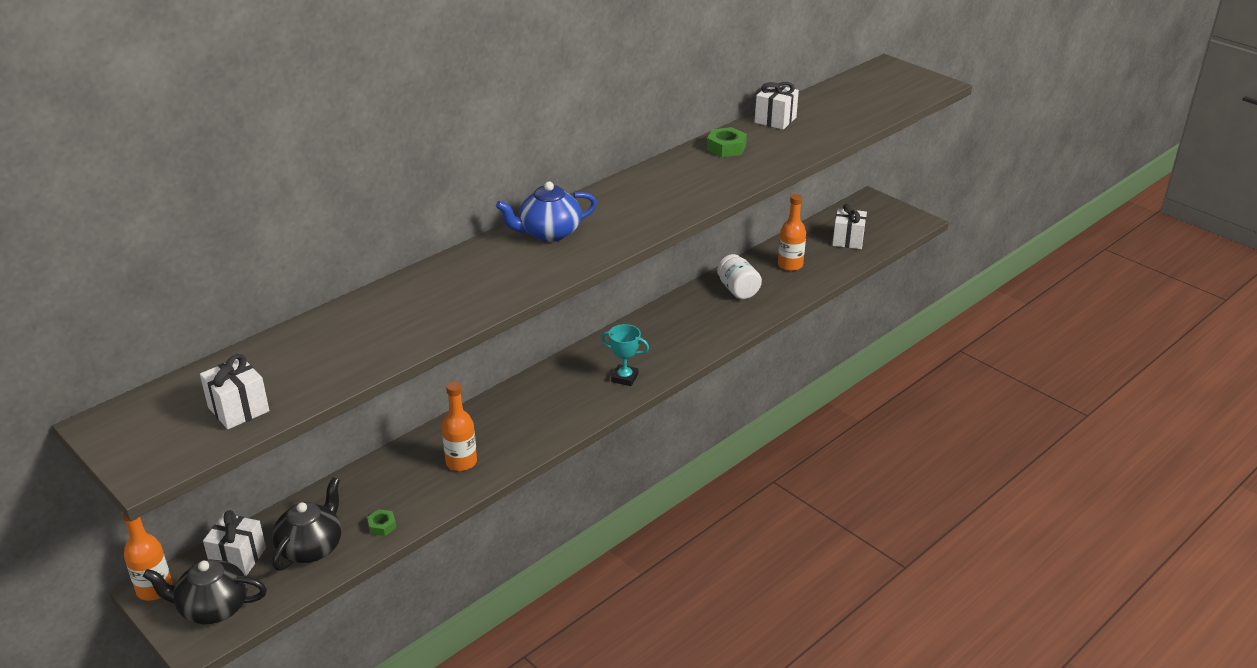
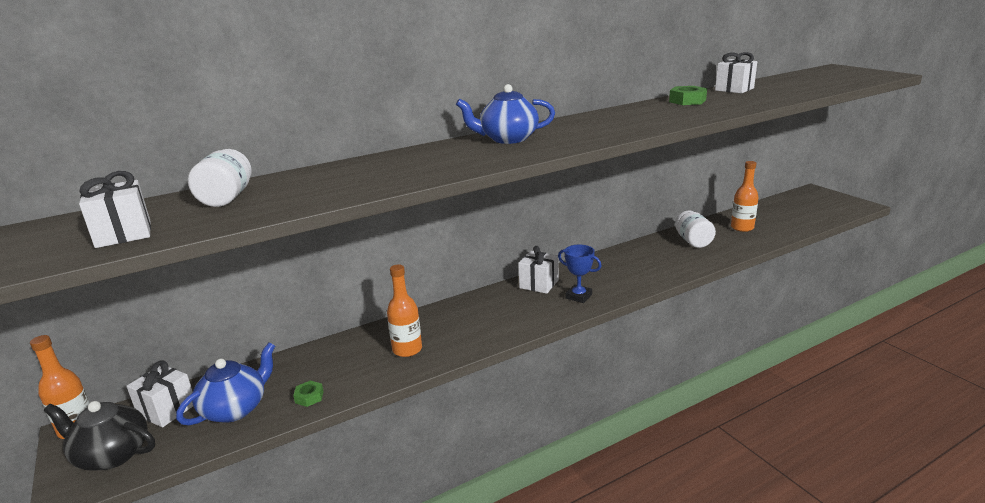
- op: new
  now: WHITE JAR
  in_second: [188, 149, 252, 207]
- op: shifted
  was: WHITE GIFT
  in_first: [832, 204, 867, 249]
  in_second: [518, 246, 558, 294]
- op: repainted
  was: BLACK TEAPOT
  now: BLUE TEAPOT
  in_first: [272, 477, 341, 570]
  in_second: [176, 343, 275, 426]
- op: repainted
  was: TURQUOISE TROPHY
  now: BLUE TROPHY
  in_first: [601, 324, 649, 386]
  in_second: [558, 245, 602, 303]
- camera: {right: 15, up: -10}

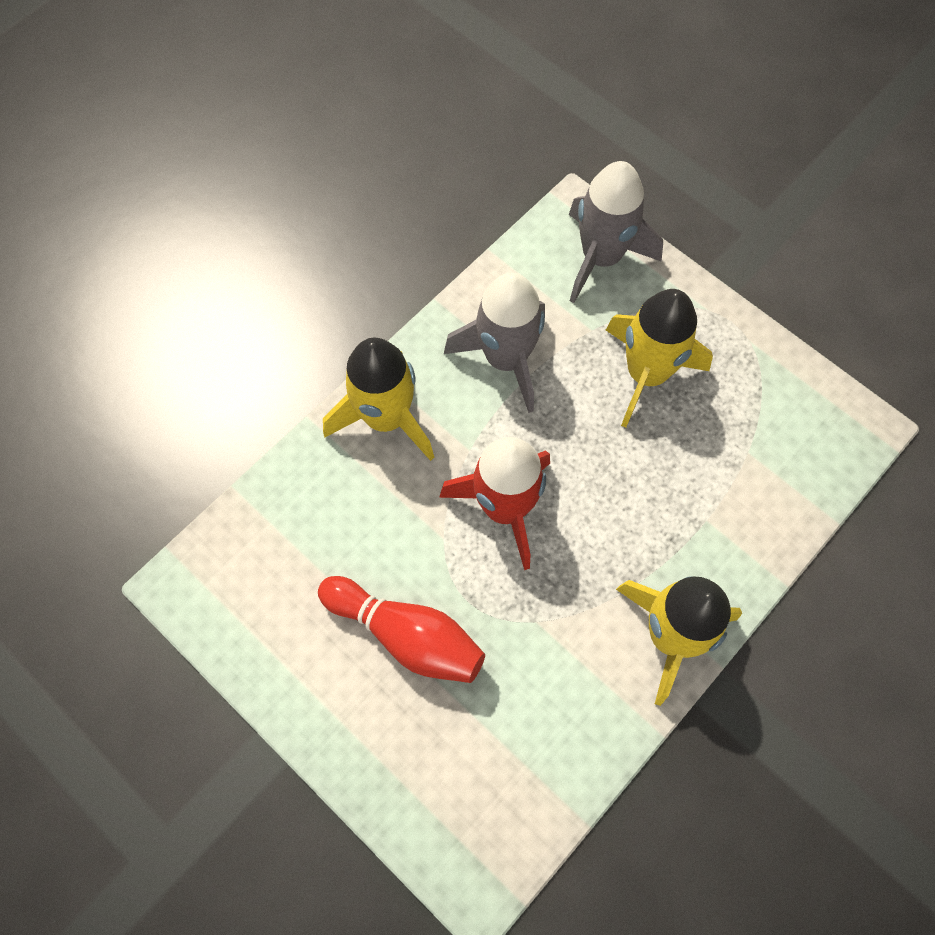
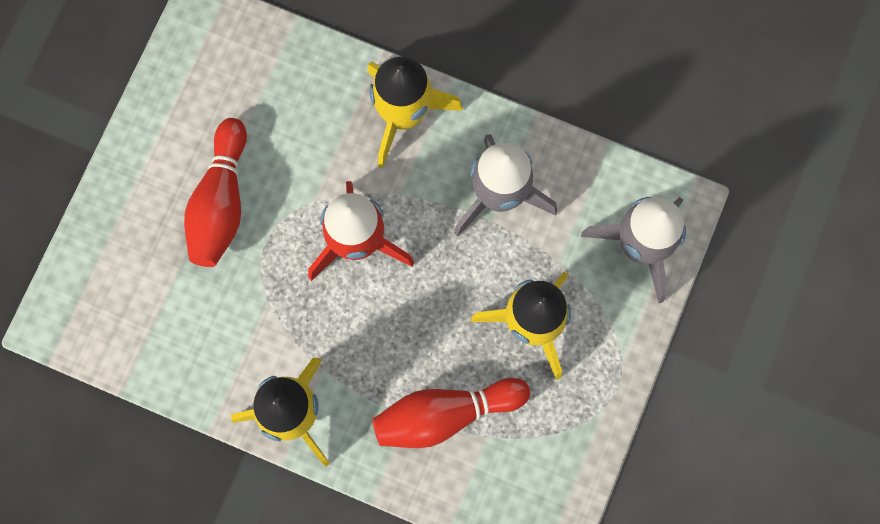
- op: new
  now: RED BOWLING PIN
  in_second: [372, 378, 530, 448]
- camera: {right: 70, up: 10}

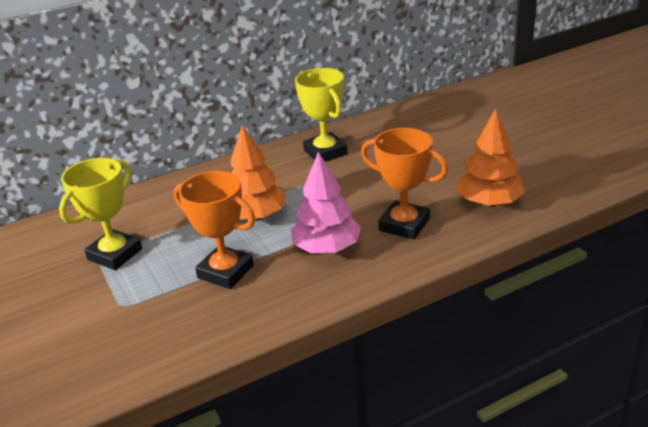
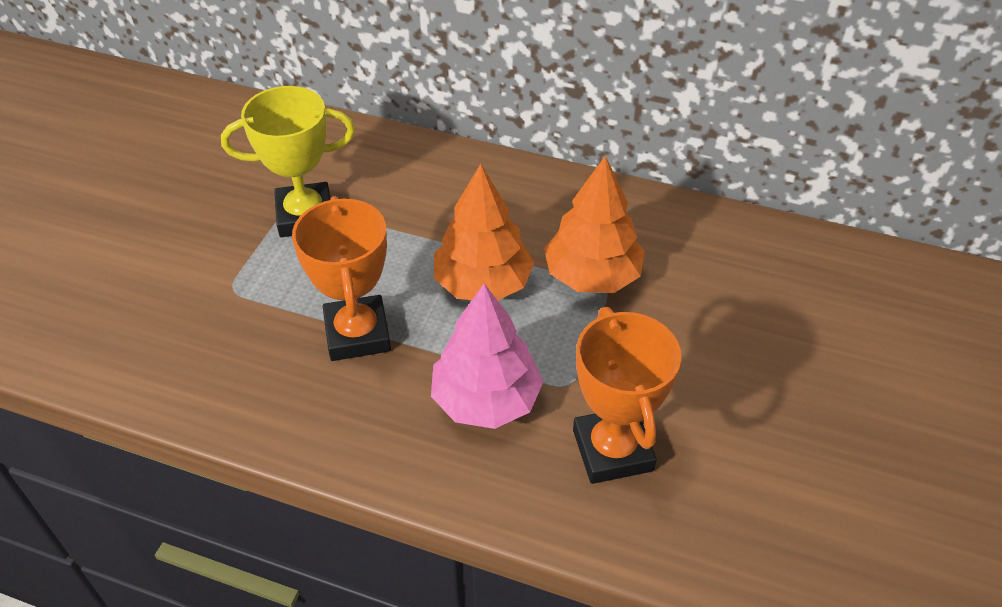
- op: gone
  was: YELLOW TROPHY
  in_first: [295, 68, 348, 162]
- op: shifted
  was: ORANGE TREE
  in_first: [456, 108, 525, 207]
  in_second: [544, 156, 645, 293]
- camera: {right: 45, up: 15}

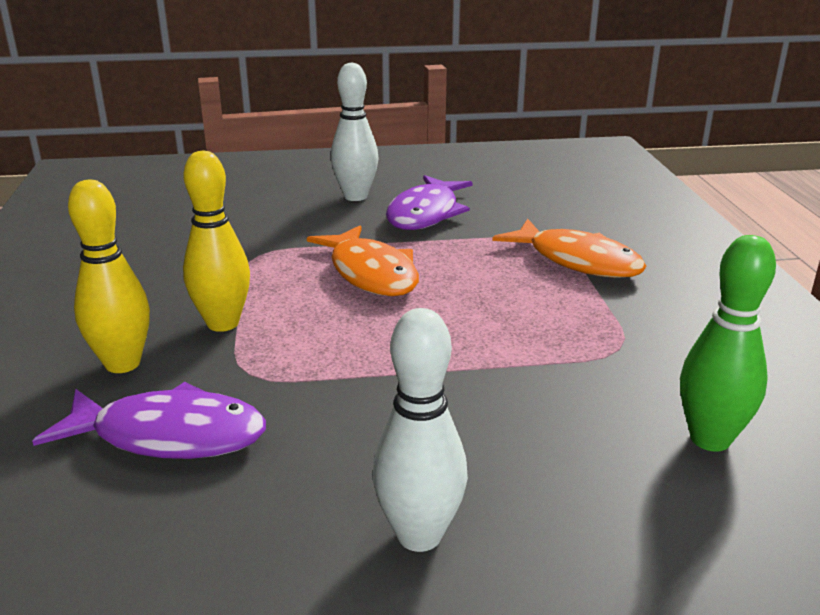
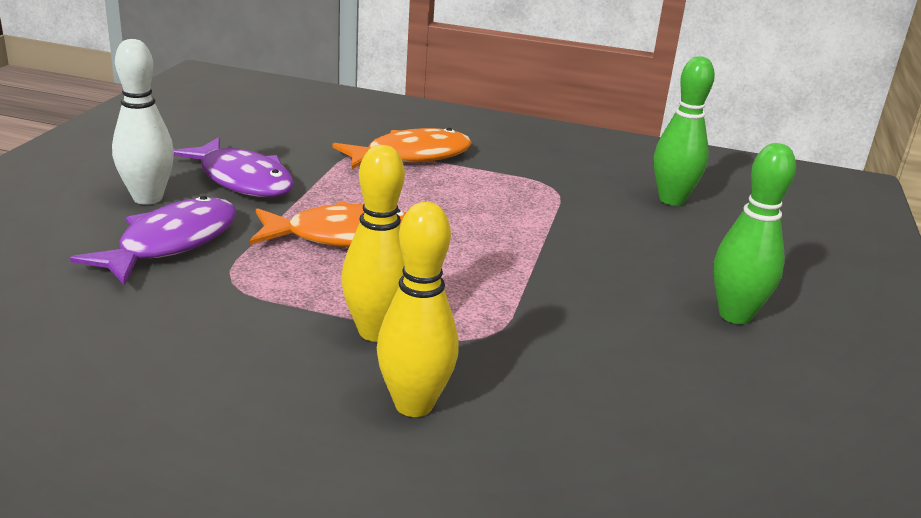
- op: shifted
  was: PURPLE FISH
  in_first: [32, 382, 266, 459]
  in_second: [70, 196, 236, 285]
- op: repainted
  was: WHITE BOWLING PIN
  now: GREEN BOWLING PIN
  in_first: [372, 308, 468, 552]
  in_second: [713, 143, 796, 324]
- camera: {right: -70, up: 0}

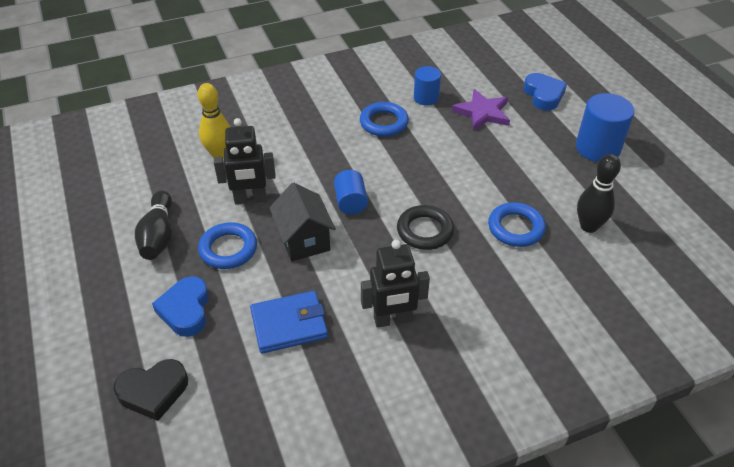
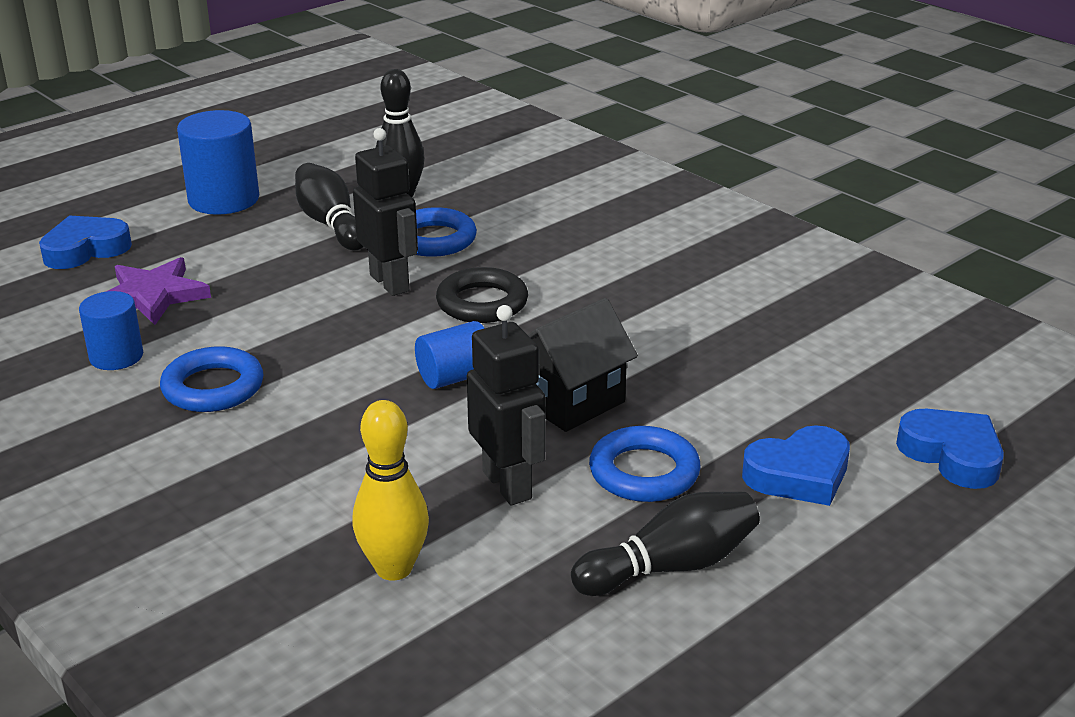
- op: gone
  was: BLUE WALLET
  in_first: [250, 291, 328, 354]
- op: new
  now: BLACK BOWLING PIN
  in_second: [295, 163, 364, 250]
- op: shifted
  was: BLACK ROBOT
  in_first: [361, 240, 430, 328]
  in_second: [353, 128, 418, 296]
- op: repainted
  was: BLACK HEART
  now: BLUE HEART
  in_first: [114, 359, 188, 421]
  in_second: [896, 409, 1004, 489]
- camera: {right: -110, up: -15}

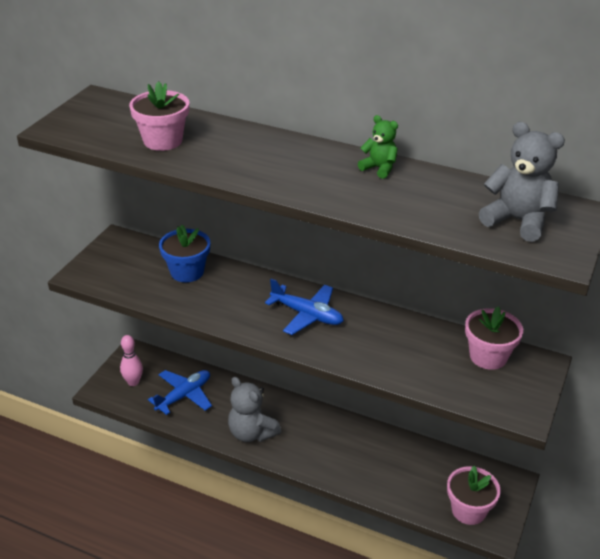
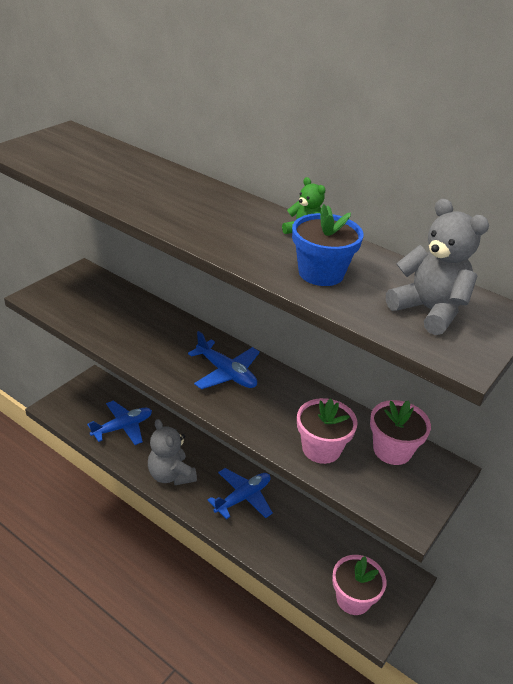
- op: gone
  was: PINK BOWLING PIN
  in_first: [120, 335, 143, 386]
- op: new
  now: BLUE PLANE
  in_second: [208, 468, 273, 519]
- op: shifted
  was: PINK FLOWER POT
  in_first: [129, 81, 189, 151]
  in_second: [297, 398, 357, 464]
- op: shifted
  was: BLUE FLOWER POT
  in_first: [159, 225, 210, 282]
  in_second: [292, 204, 364, 286]
- camera: {right: 10, up: 0}

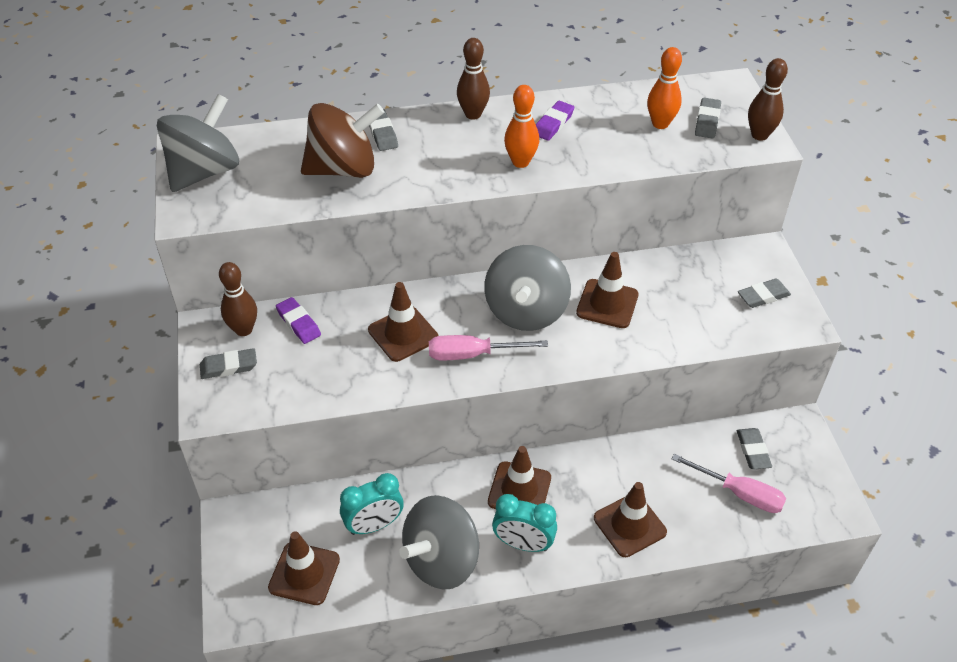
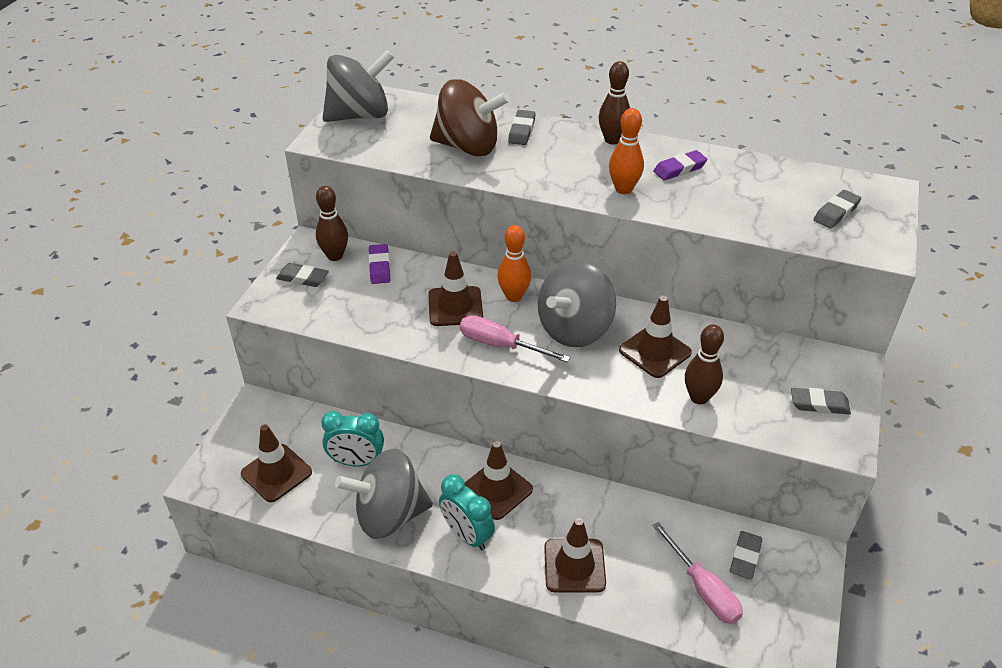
- op: shifted
  was: ORANGE BOWLING PIN
  in_first: [647, 47, 682, 129]
  in_second: [498, 225, 531, 302]
- op: shifted
  was: BROWN BOWLING PIN
  in_first: [748, 58, 788, 141]
  in_second: [685, 324, 724, 404]
- camera: {right: 30, up: -5}

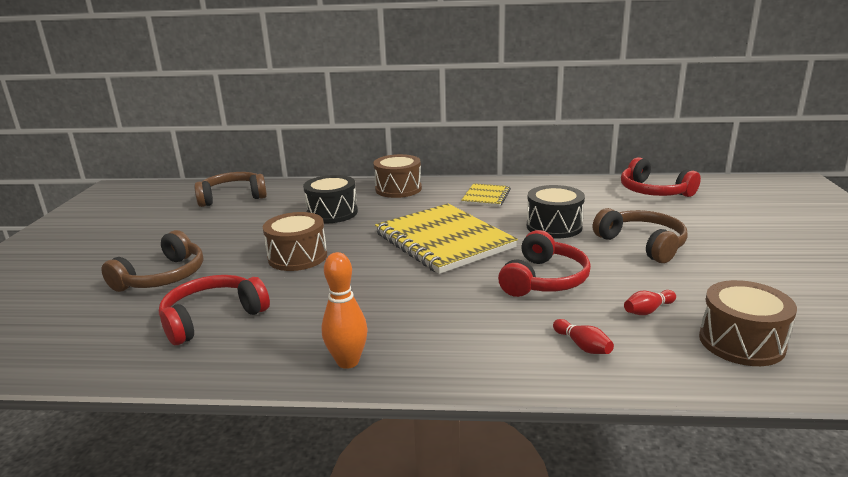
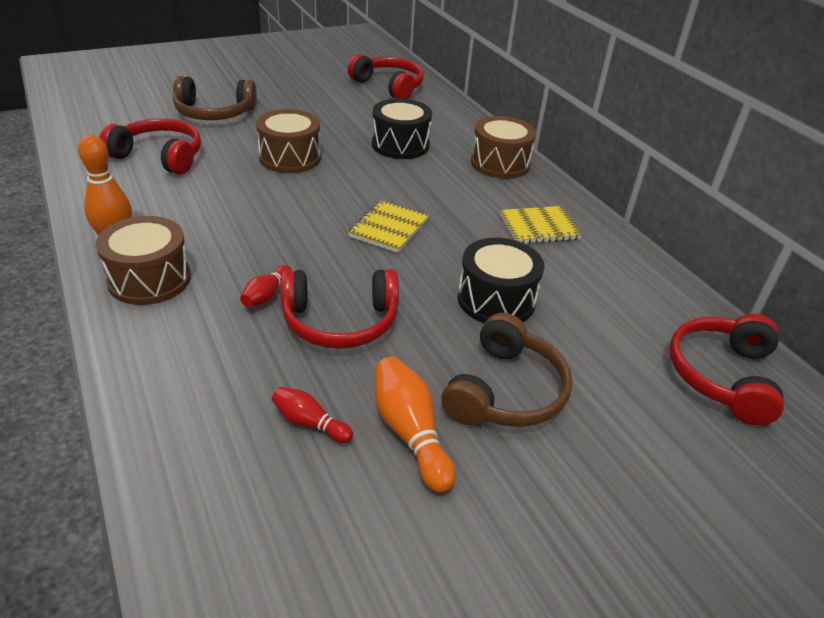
- op: new
  now: ORANGE BOWLING PIN
  in_second: [375, 356, 456, 493]
- op: shifted
  was: RED BOWLING PIN
  in_first: [553, 319, 614, 354]
  in_second: [240, 265, 292, 307]
- op: shifted
  was: BROWN DRUM
  in_first: [699, 280, 797, 366]
  in_second: [96, 216, 191, 305]
- op: repainted
  was: BROWN HEADPHONES
  now: RED HEADPHONES
  in_first: [194, 172, 267, 207]
  in_second: [348, 54, 424, 99]
- op: scaled
  was: YELLOW NOTEBOOK
  in_first: [375, 204, 518, 274]
  in_second: [348, 200, 429, 253]
  ratio: 0.49
- camera: {right: 55, up: 15}

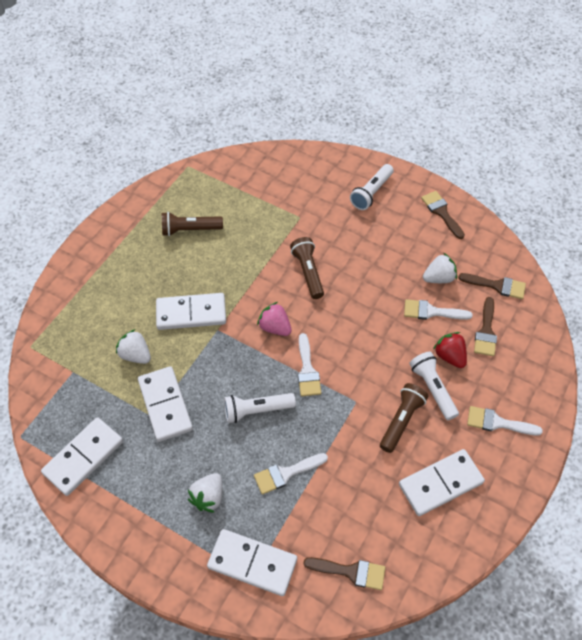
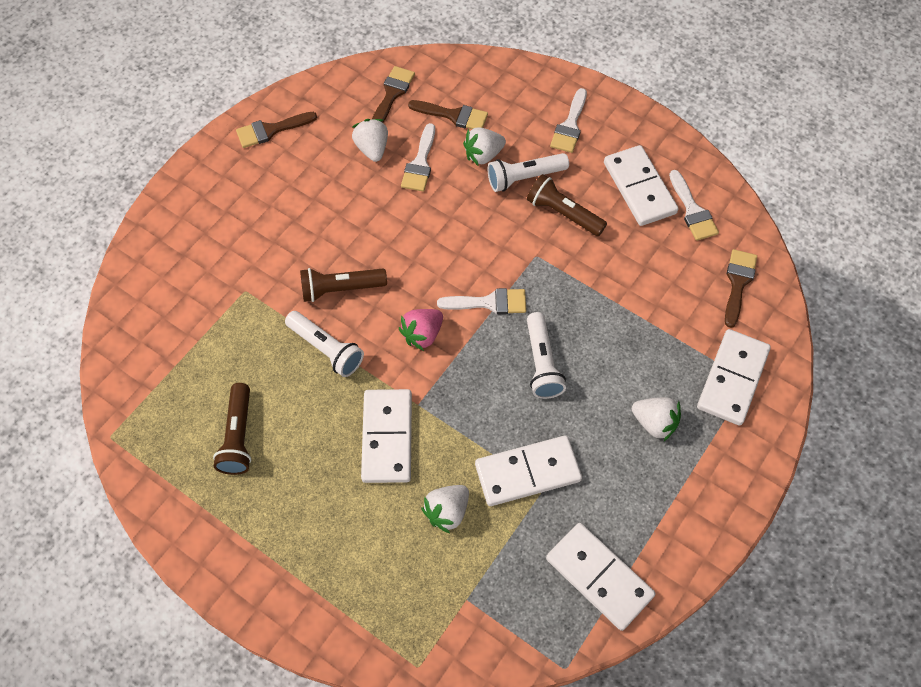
- op: shifted
  was: WHITE BRUSH
  in_first: [254, 453, 328, 495]
  in_second: [669, 170, 719, 241]
- op: shifted
  was: WHITE FLASHLIGHT
  in_first: [350, 164, 394, 210]
  in_second: [285, 311, 364, 377]
- op: repainted
  was: RED STRAWBERRY
  now: WHITE STRAWBERRY
  in_first: [433, 332, 467, 368]
  in_second: [463, 128, 506, 166]
- camera: {right: -85, up: 5}

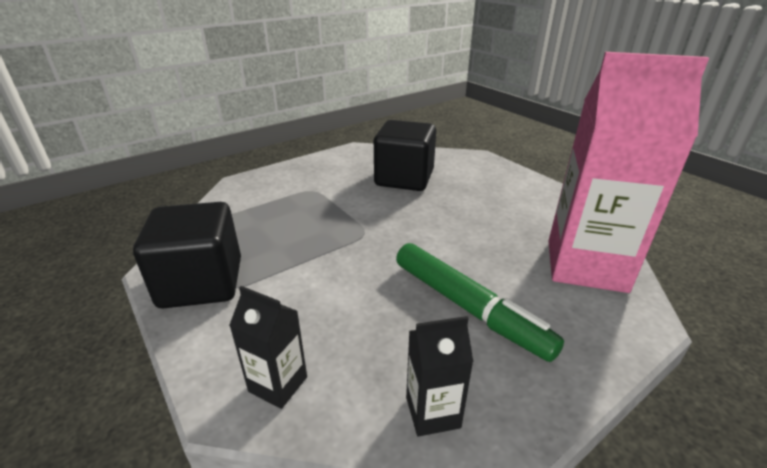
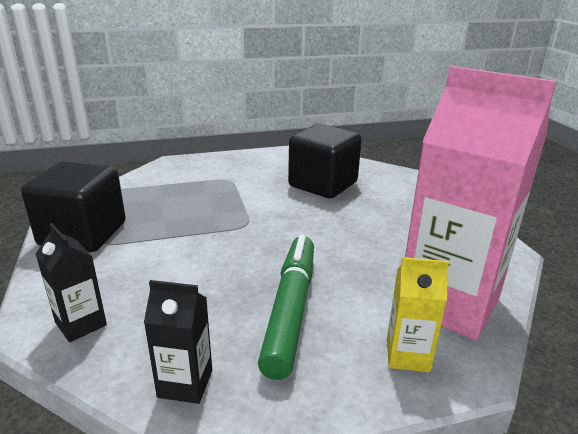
- op: new
  now: YELLOW CARTON
  in_second: [387, 257, 449, 372]
- op: rotated
  was: GREEN MARKER
  in_first: [396, 243, 564, 362]
  in_second: [258, 235, 314, 380]
  clockwise: -150
- camera: {right: 20, up: -5}

